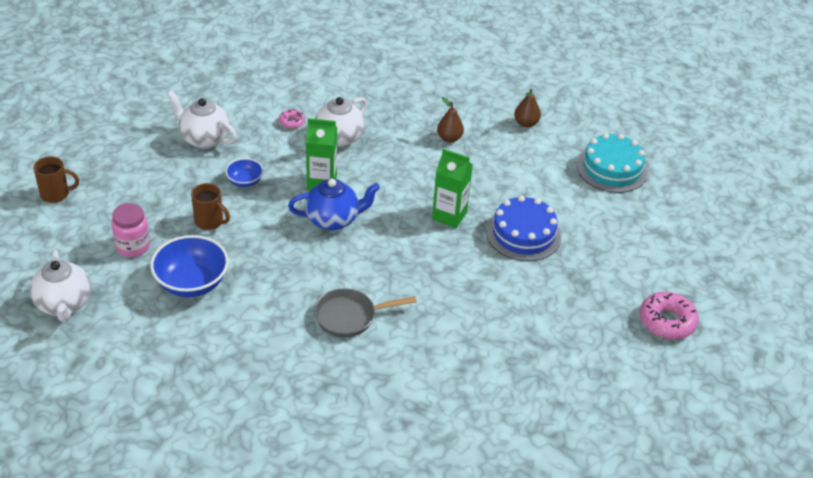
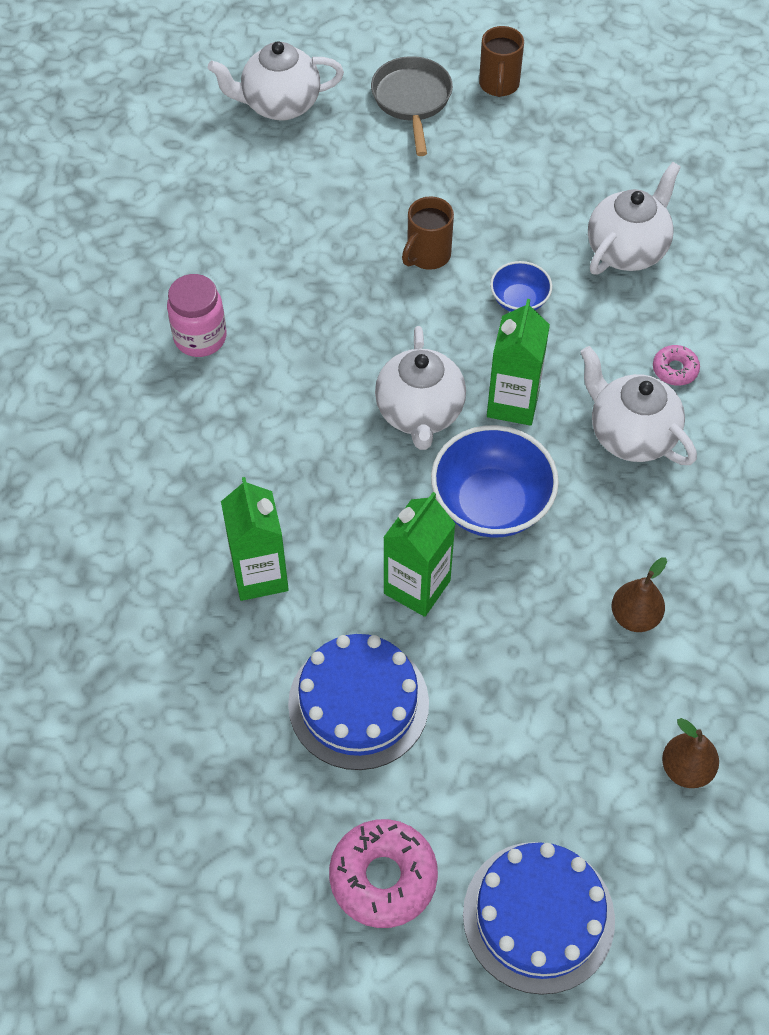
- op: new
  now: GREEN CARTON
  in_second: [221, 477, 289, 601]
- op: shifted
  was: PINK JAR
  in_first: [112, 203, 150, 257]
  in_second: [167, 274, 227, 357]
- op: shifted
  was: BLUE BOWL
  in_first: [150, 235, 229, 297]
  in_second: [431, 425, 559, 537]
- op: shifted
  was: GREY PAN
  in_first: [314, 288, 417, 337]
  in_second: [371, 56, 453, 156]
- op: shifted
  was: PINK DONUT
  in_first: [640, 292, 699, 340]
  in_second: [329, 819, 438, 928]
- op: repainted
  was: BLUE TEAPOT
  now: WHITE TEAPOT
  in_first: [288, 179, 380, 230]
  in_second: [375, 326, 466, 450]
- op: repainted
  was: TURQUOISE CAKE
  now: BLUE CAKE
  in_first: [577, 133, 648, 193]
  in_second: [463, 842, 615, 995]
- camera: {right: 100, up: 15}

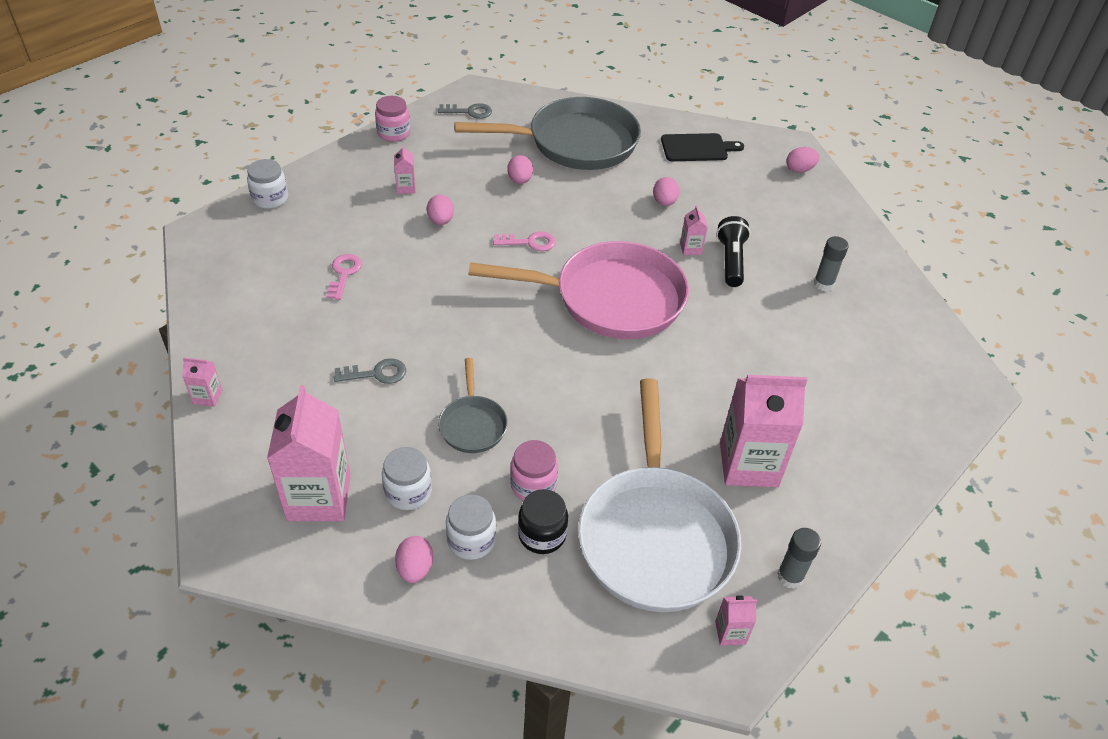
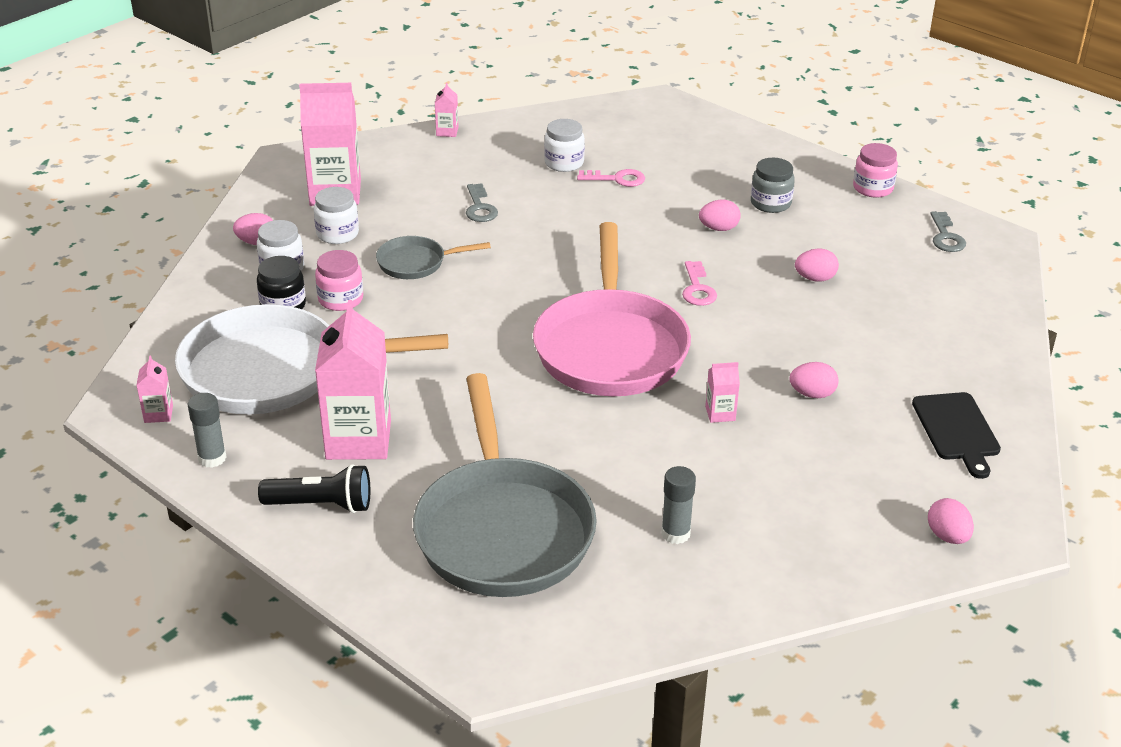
- op: shifted
  was: WHITE JAR
  in_first: [247, 159, 288, 209]
  in_second: [544, 119, 585, 172]
- op: shifted
  was: GREY PAN
  in_first: [454, 97, 641, 170]
  in_second: [413, 373, 597, 597]
- op: shifted
  was: BLACK FLASHLIGHT
  in_first: [716, 216, 751, 287]
  in_second: [258, 464, 370, 513]
- op: swapped
  was: PINK CARTON
  now: GREY JAR
  in_first: [394, 145, 416, 194]
  in_second: [751, 158, 795, 213]
- camera: {right: 90, up: -10}

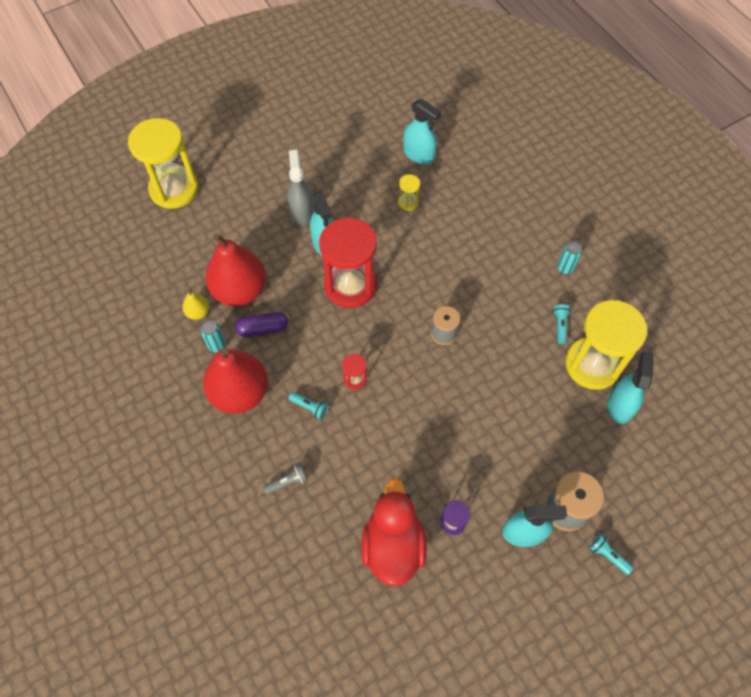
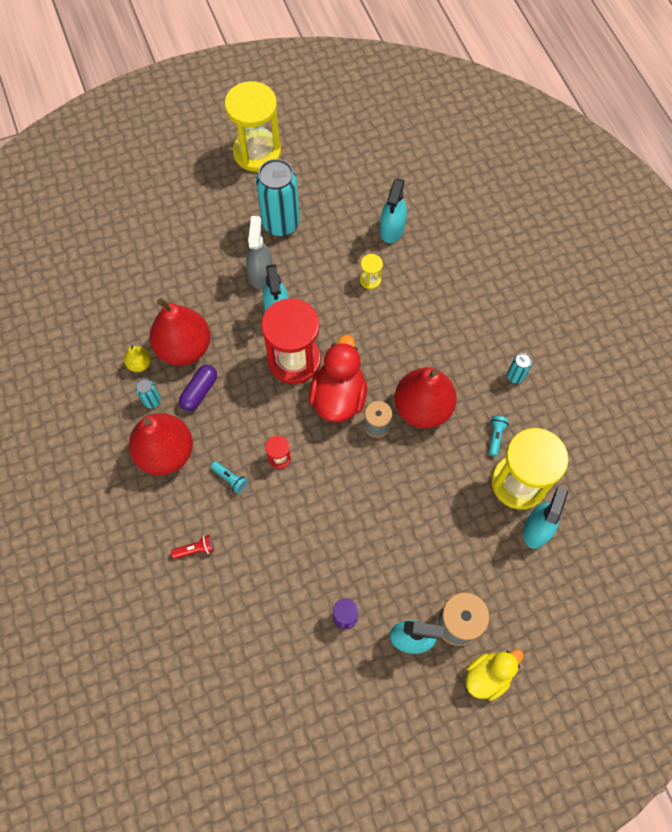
- op: new
  now: TURQUOISE CAN
  in_second: [256, 159, 300, 236]
- op: new
  now: RED PEAR
  in_second: [395, 367, 457, 428]
- op: shifted
  was: YELLOW HOURGLASS
  in_first: [128, 118, 199, 209]
  in_second: [225, 81, 281, 172]
- op: shifted
  was: RED DUCK
  in_first: [361, 478, 427, 586]
  in_second: [309, 335, 367, 422]
- op: swapped
  was: TURQUOISE FLASHLIGHT
  now: YELLOW DUCK
  in_first: [589, 534, 633, 575]
  in_second: [466, 649, 524, 701]
- op: repainted
  was: GREY FLASHLIGHT
  now: RED FLASHLIGHT
  in_first: [264, 464, 307, 495]
  in_second: [171, 535, 214, 559]
- op: rotated
  was: PURPLE CAPSULE
  in_first: [235, 312, 288, 337]
  in_second: [179, 365, 217, 411]
  clockwise: -60
- op: rotated
  was: TURQUOISE SPRAY BOTTLE
  in_first: [403, 99, 441, 165]
  in_second: [380, 179, 407, 243]
  clockwise: 60
- camera: {right: 10, up: 5}

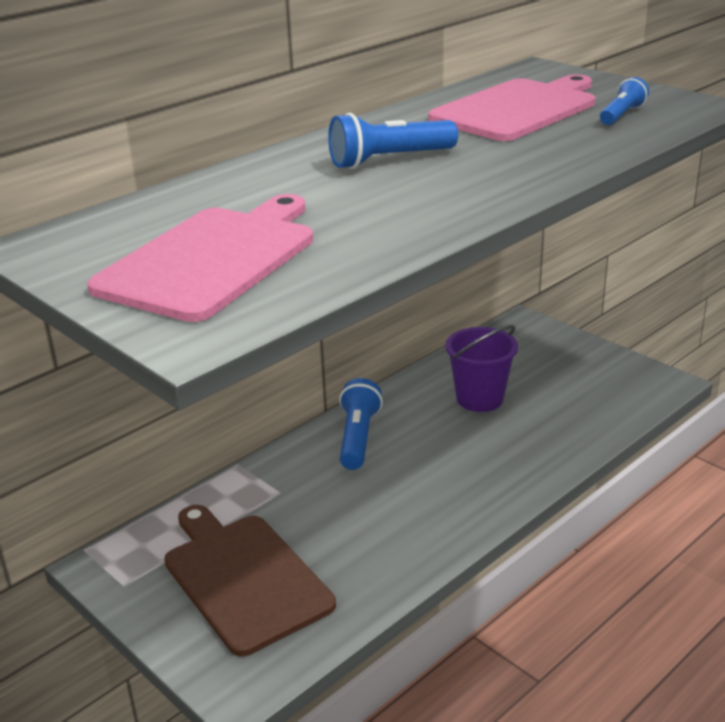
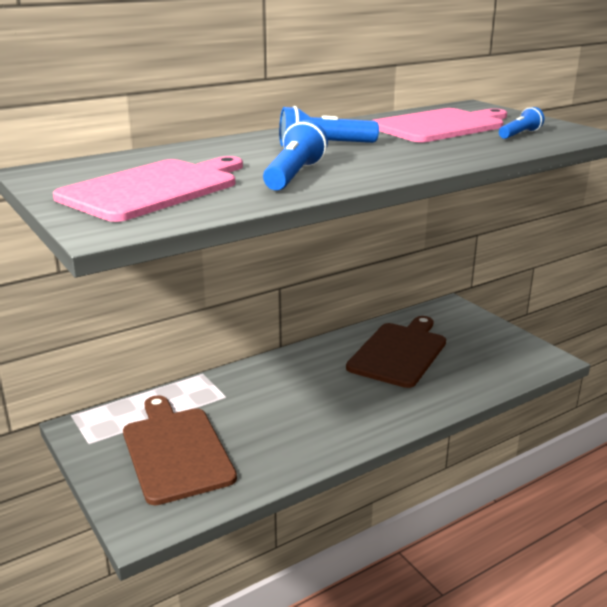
- op: shifted
  was: BLUE FLASHLIGHT
  in_first: [339, 378, 383, 470]
  in_second: [263, 120, 328, 191]
- op: swapped
  was: PURPLE BUCKET
  now: BROWN CUTTING BOARD
  in_first: [446, 325, 518, 412]
  in_second: [346, 316, 446, 388]
- camera: {right: 10, up: -5}

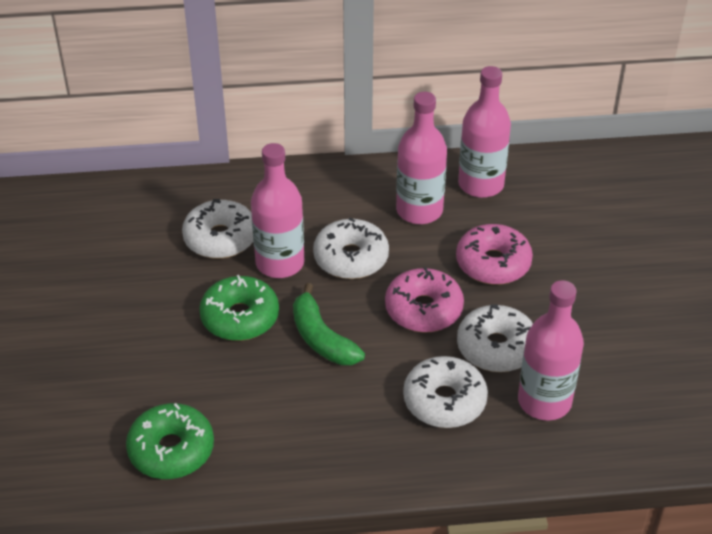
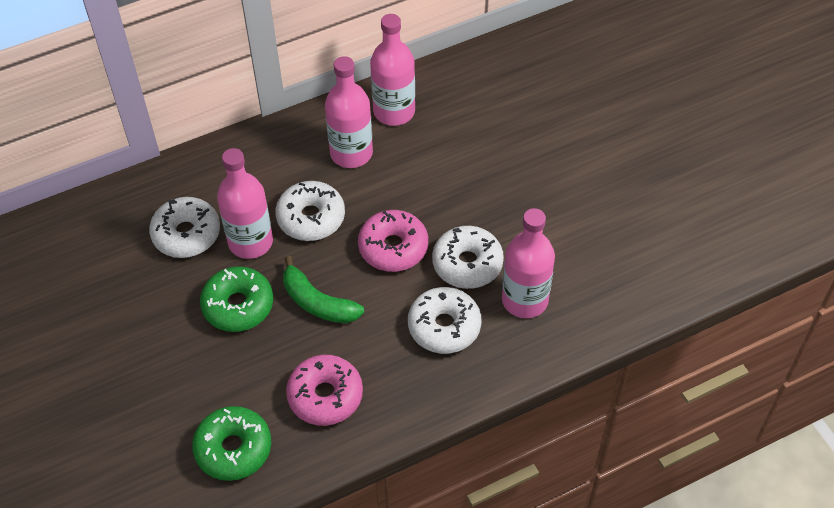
- op: shifted
  was: PINK DONUT
  in_first: [456, 224, 533, 285]
  in_second: [286, 355, 363, 426]
- camera: {right: -20, up: 10}

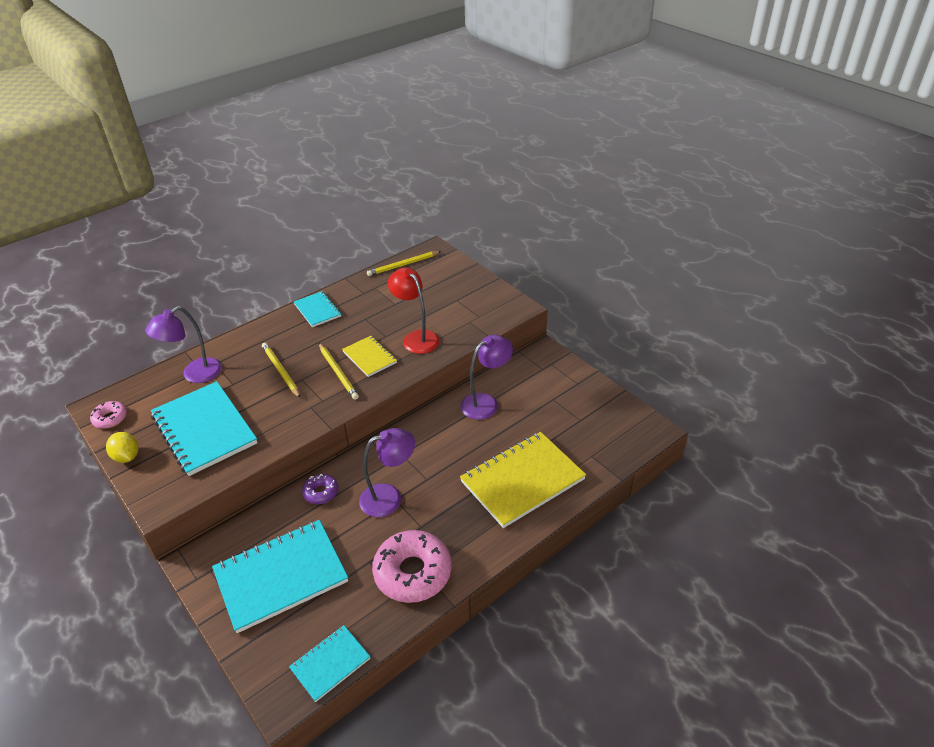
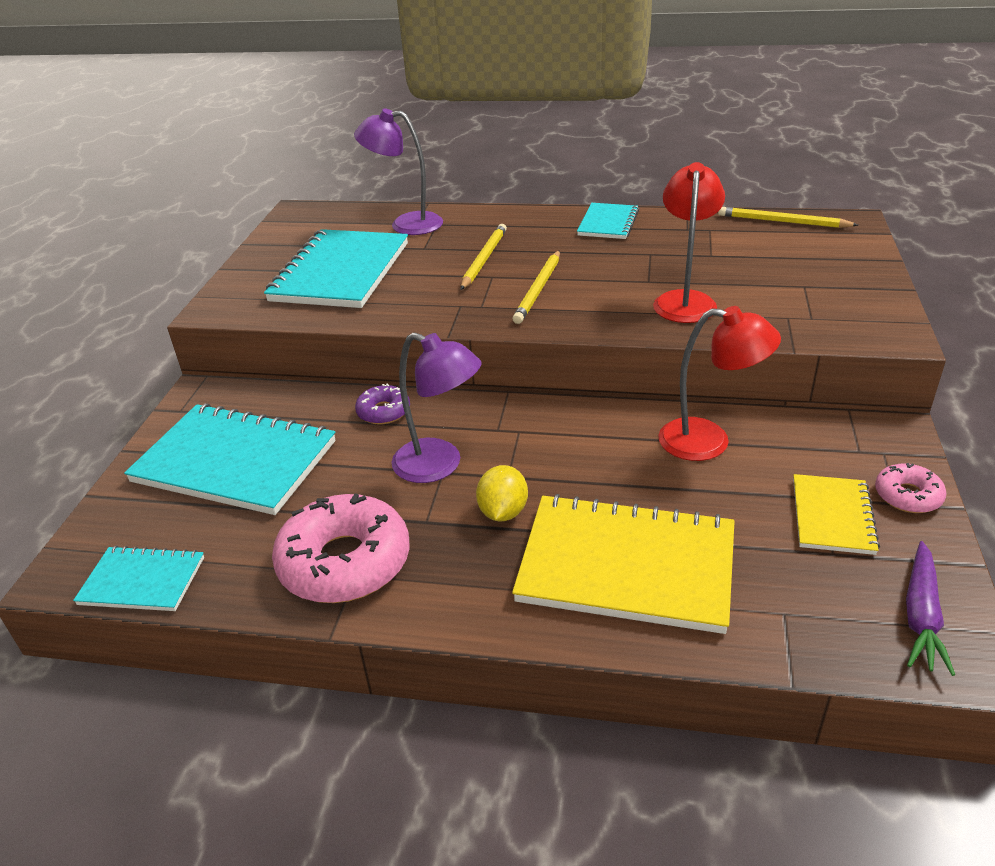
- op: new
  now: PURPLE CARROT
  in_second: [906, 541, 955, 676]
- op: shifted
  was: PINK DONUT
  in_first: [90, 401, 127, 429]
  in_second: [875, 463, 946, 513]
- op: shifted
  was: YELLOW LEMON
  in_first: [106, 432, 138, 463]
  in_second: [476, 465, 528, 521]
- op: shifted
  was: YELLOW NOTEBOOK
  in_first: [342, 336, 397, 377]
  in_second: [793, 474, 880, 555]
- op: repainted
  was: PURPLE LAMP
  now: RED LAMP
  in_first: [461, 334, 513, 420]
  in_second: [658, 306, 781, 461]
- camera: {right: 50, up: -5}

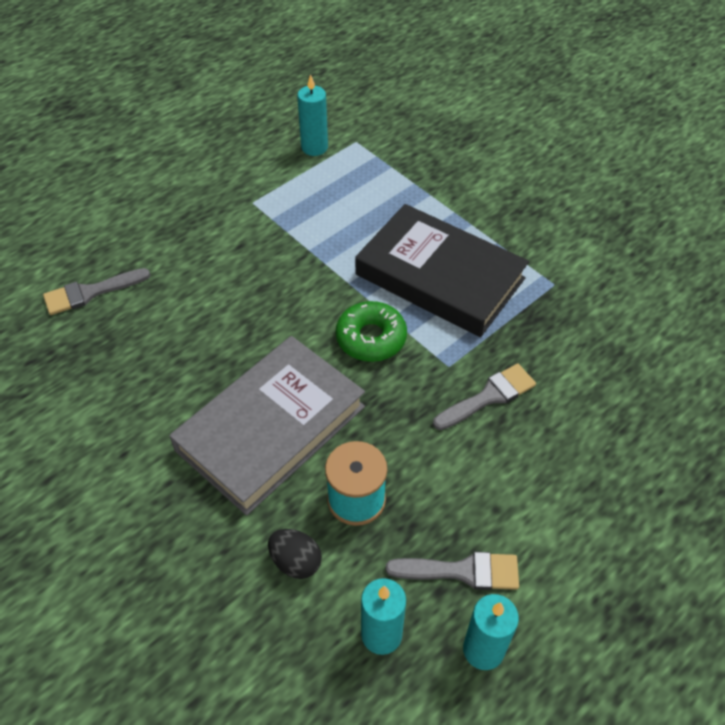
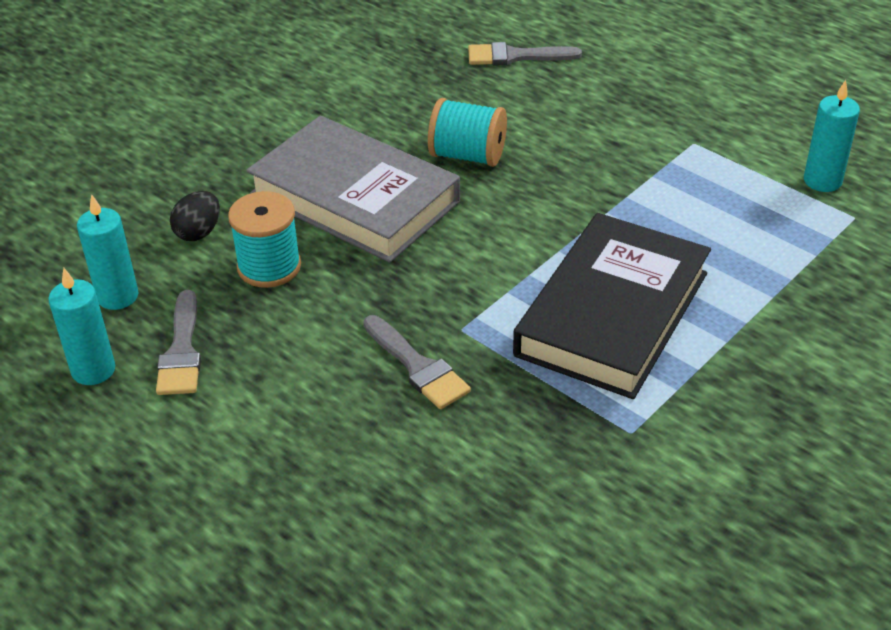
- op: gone
  was: GREEN DONUT
  in_first: [336, 301, 407, 362]
- op: new
  now: TURQUOISE SPOOL
  in_second: [428, 98, 507, 167]
- op: rotated
  was: GREY BRUSH
  in_first: [43, 268, 150, 315]
  in_second: [468, 42, 582, 65]
  clockwise: -60
- camera: {right: 85, up: -10}

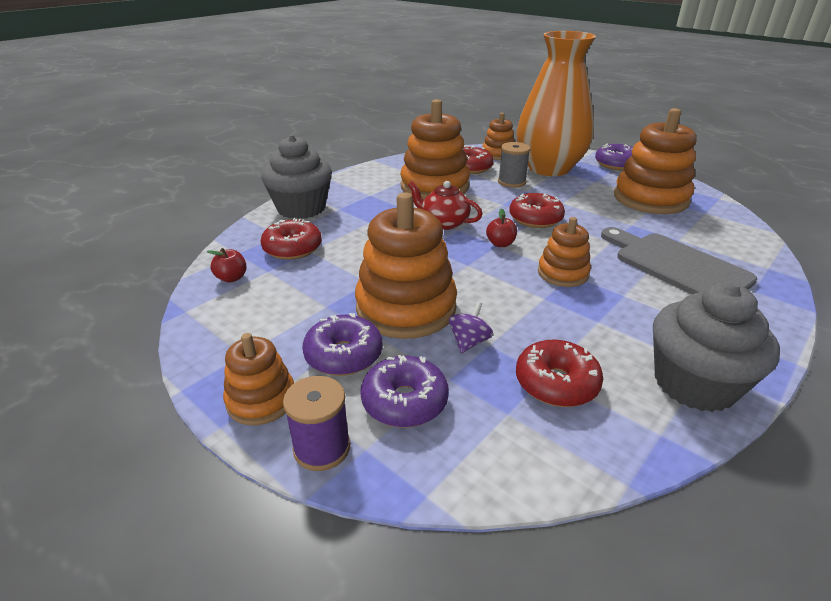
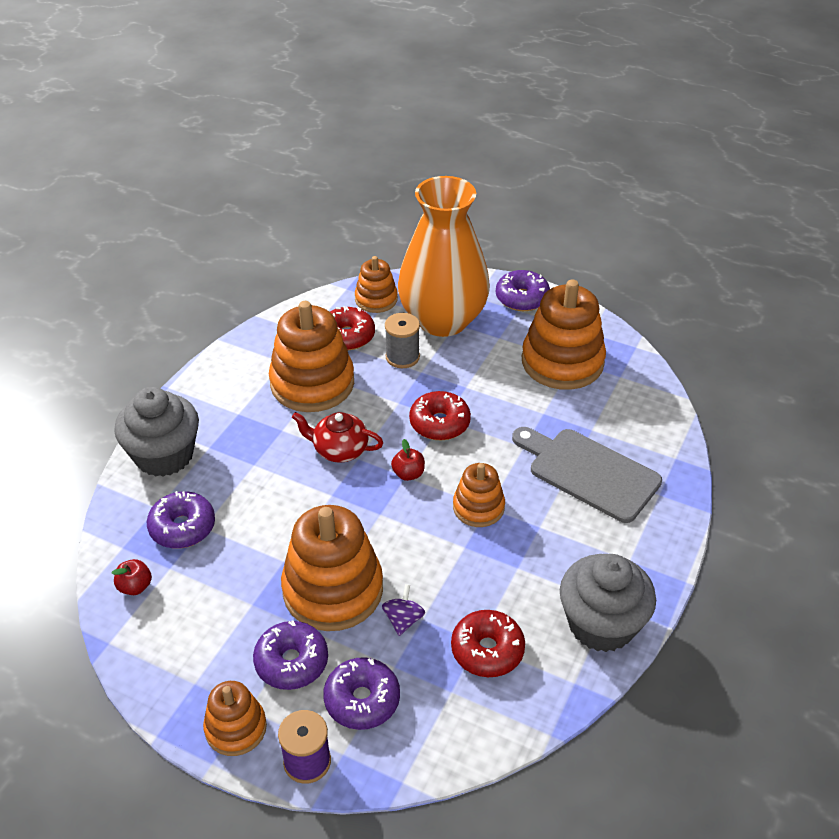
- op: repainted
  was: RED DONUT
  now: PURPLE DONUT
  in_first: [261, 218, 322, 260]
  in_second: [147, 491, 215, 549]
- camera: {right: -15, up: 10}

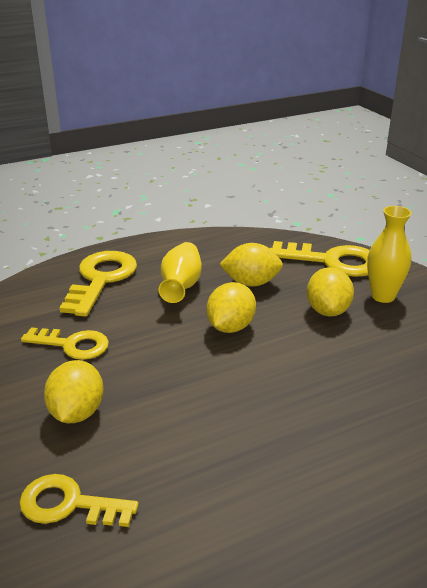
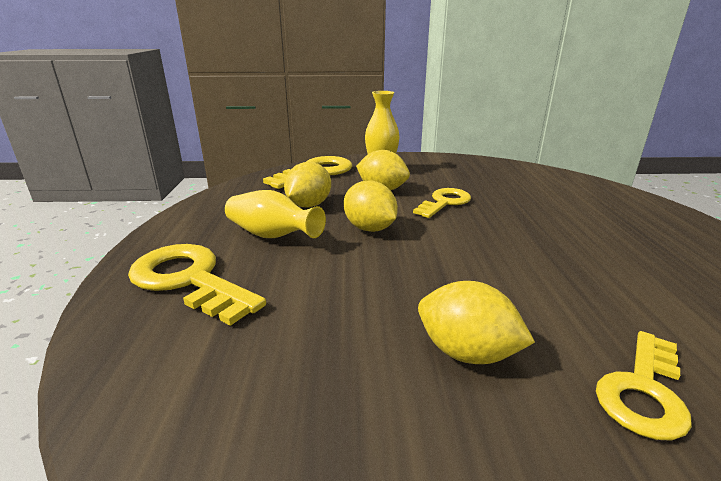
- op: shifted
  was: YELLOW KEY
  in_first: [21, 327, 109, 360]
  in_second: [413, 188, 471, 218]
- camera: {right: -65, up: -5}

